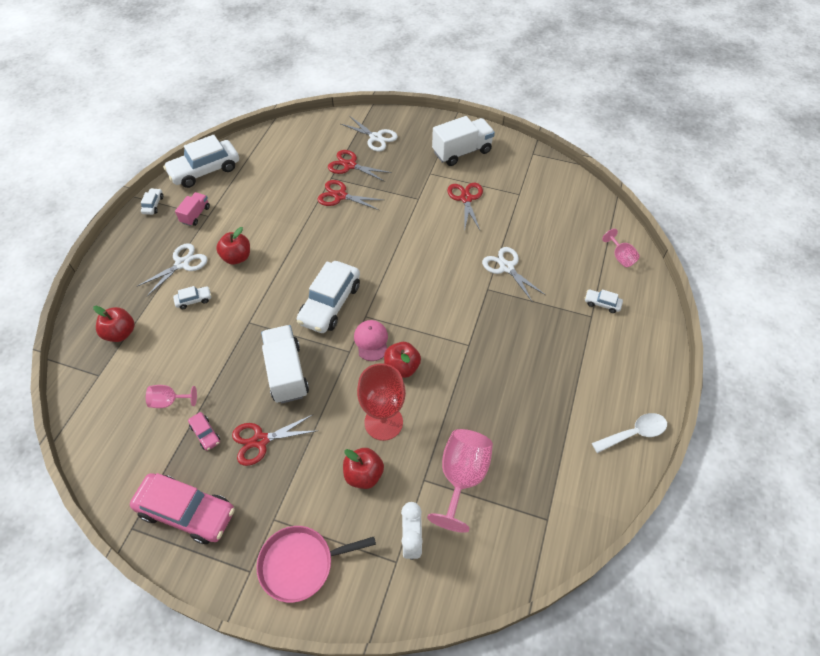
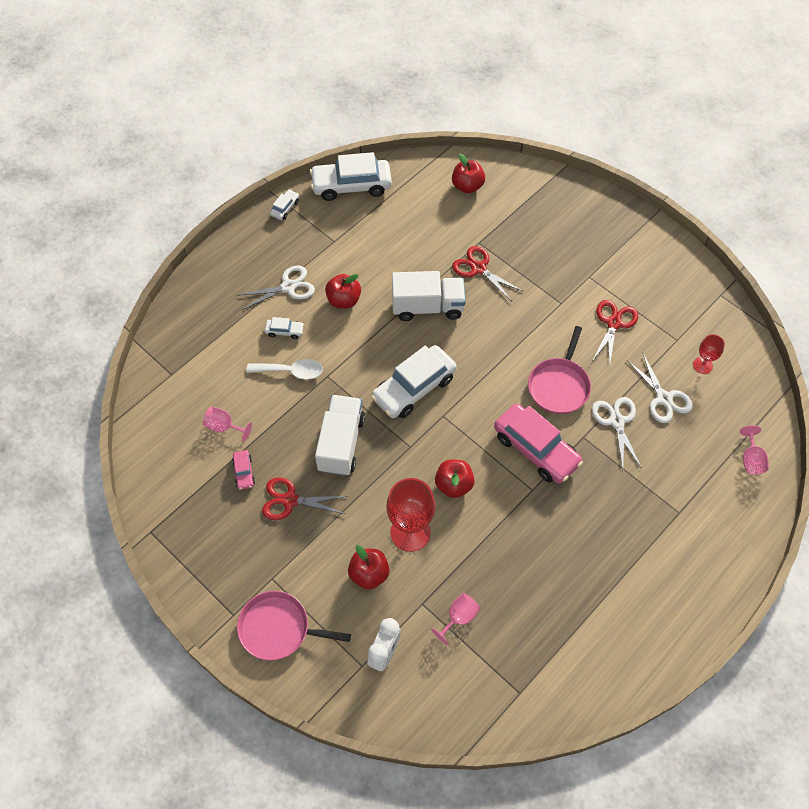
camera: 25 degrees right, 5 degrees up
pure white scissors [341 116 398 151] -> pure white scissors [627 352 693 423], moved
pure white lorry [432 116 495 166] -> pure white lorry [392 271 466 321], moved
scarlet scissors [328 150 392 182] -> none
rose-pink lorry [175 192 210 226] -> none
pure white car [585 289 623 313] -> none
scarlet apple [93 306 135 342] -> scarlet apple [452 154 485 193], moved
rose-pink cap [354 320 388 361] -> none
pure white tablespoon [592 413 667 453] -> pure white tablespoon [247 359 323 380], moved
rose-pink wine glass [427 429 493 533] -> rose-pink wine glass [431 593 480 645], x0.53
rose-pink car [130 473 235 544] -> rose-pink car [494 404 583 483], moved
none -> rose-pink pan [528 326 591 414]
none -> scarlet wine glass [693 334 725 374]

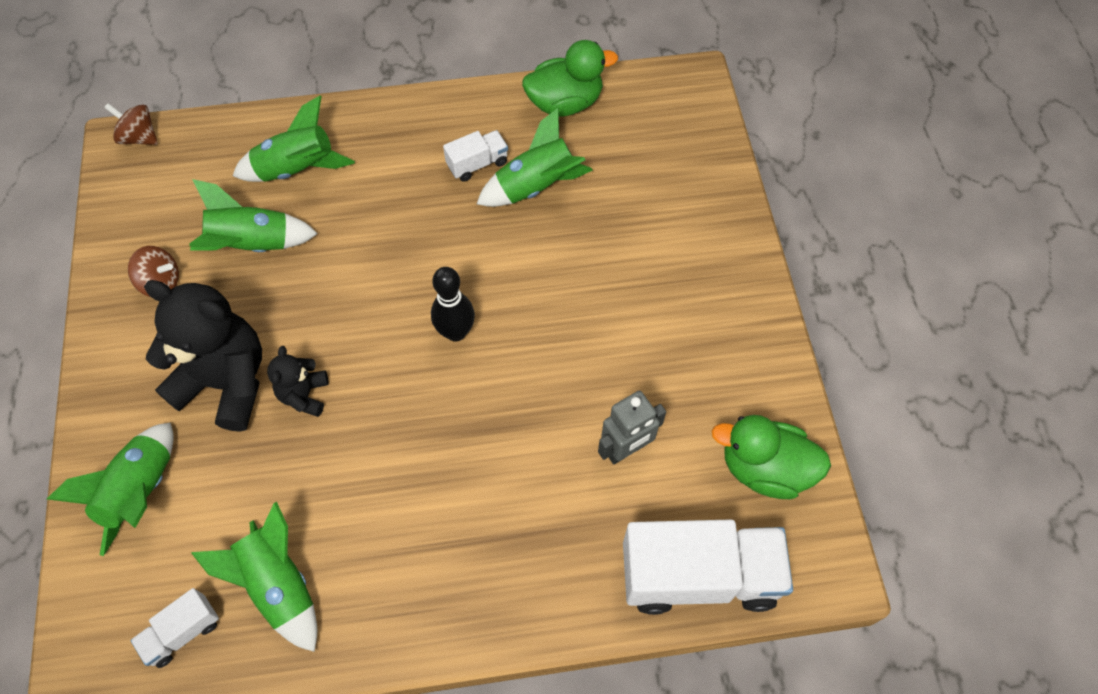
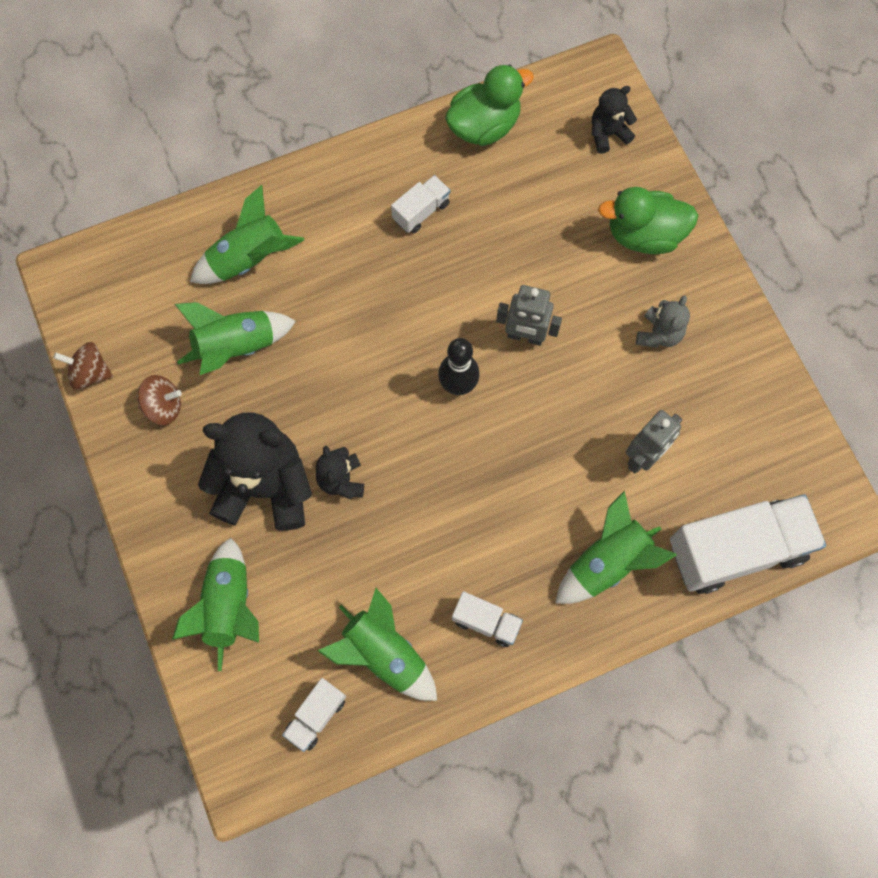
camera: 15 degrees left, 10 degrees up
dark brown whirligig [104 103 158 145] -> dark brown whirligig [53 342 113 390], moved
green toy rocket [477 108 593 207] -> green toy rocket [556 491 677 604], moved
green rubber duck [712 415 831 499] -> green rubber duck [598 187 699 254], moved
none -> ebony stuffed bear [592 86 637 154]
none -> ash-grey robot figure [496 285 562 346]
none -> ash-grey stuffed bear [636 295 690 348]
none -> pure white lorry [452 591 523 647]

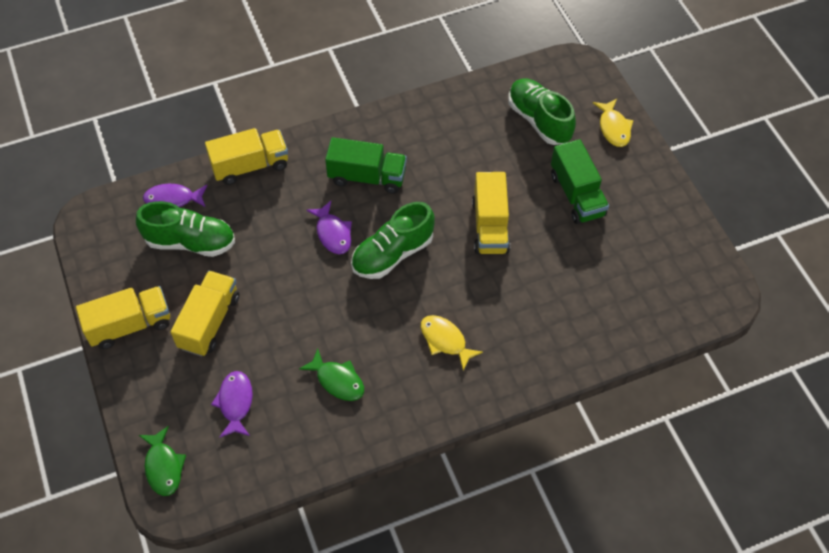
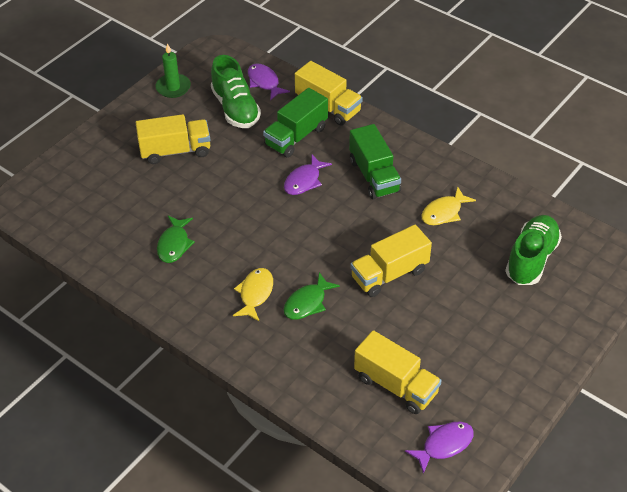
camera: 60 degrees right, 10 degrees down
golden fish [593 99 633 147] -> golden fish [421 186 476 225], moved
green lorry [551 139 609 224] -> green lorry [263 88 328 158], moved
green lace-up shoe [351 202 435 279] -> none
golden lorry [76 286 170 349] -> golden lorry [354 330 442 414], moved
royal purple fish [211 371 253 438] -> royal purple fish [405 422 474 474], moved
green fish [139 426 186 496] -> green fish [284 272 340 320], moved
none -> green candle [155 43 191 98]

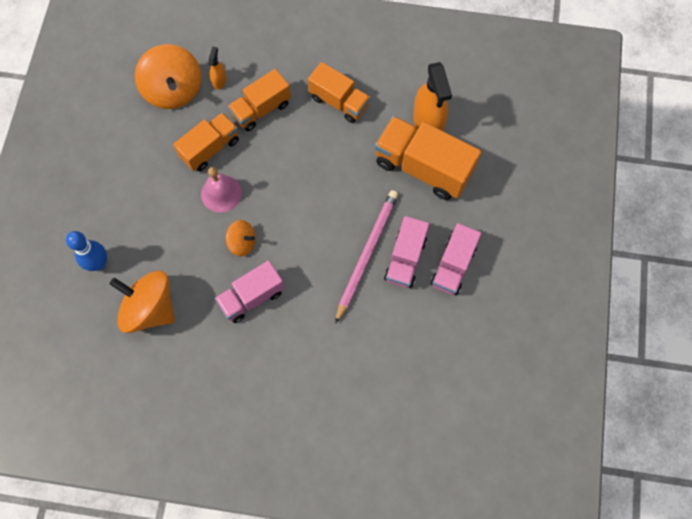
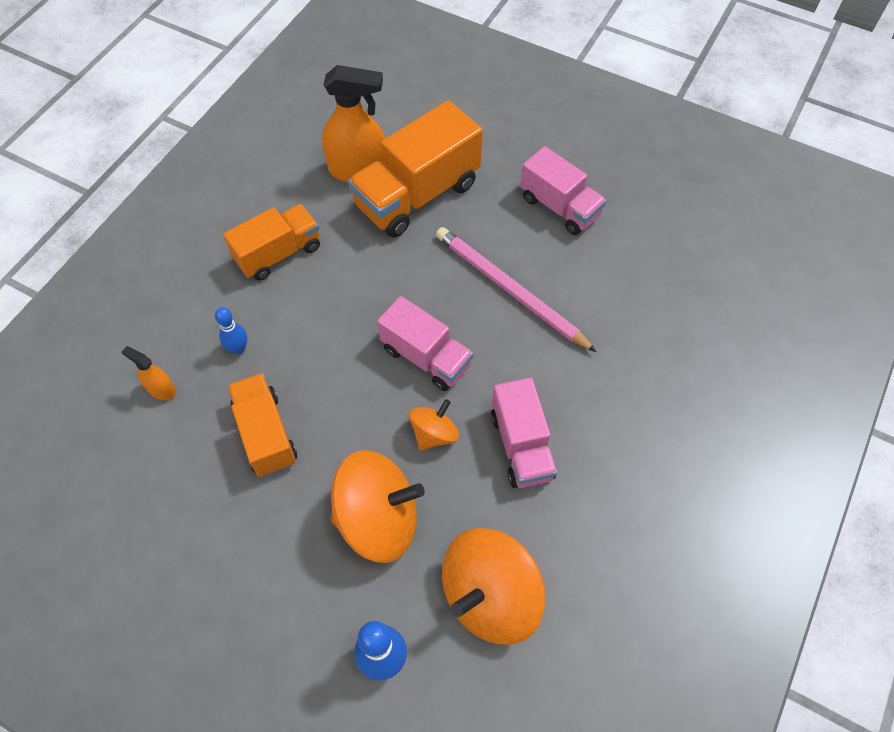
camera: 70 degrees left, 10 degrees down
orange whirligig [135 44 202 109] -> orange whirligig [331 450 425 563], moved
orange lorry [228 69 291 131] -> cobalt tenpin [215 307 247 354]
rose-pink bell [201 167 242 213] -> none
rose-pink lorry [384 216 429 288] -> rose-pink lorry [377 296 474 391], moved

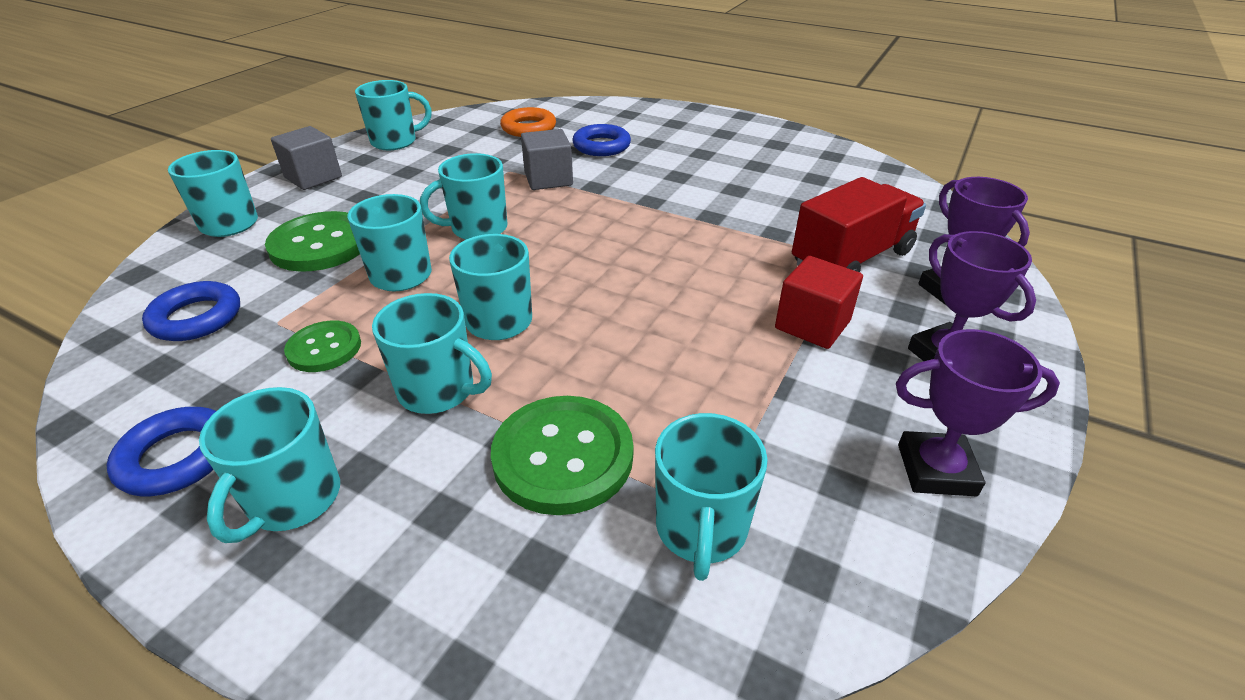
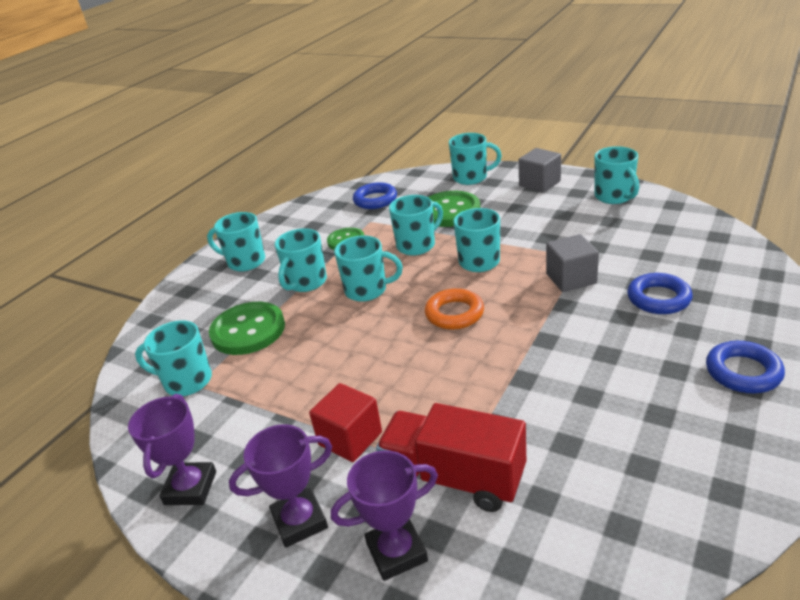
camera: 95 degrees right, 5 degrees down
orange hoop [500 107 556 137] -> orange hoop [425 288 484 330], moved
scarlet lorry [792 177 926 272] -> scarlet lorry [376 403 526 512], 150 degrees clockwise
cobalt hoop [106 407 216 496] -> cobalt hoop [706 341 785 393], moved

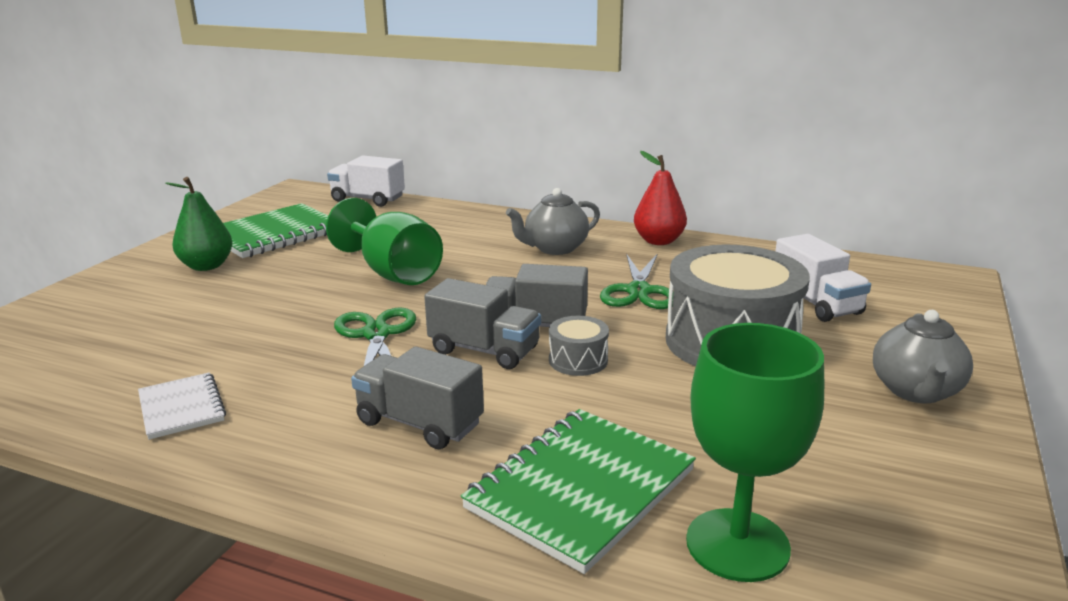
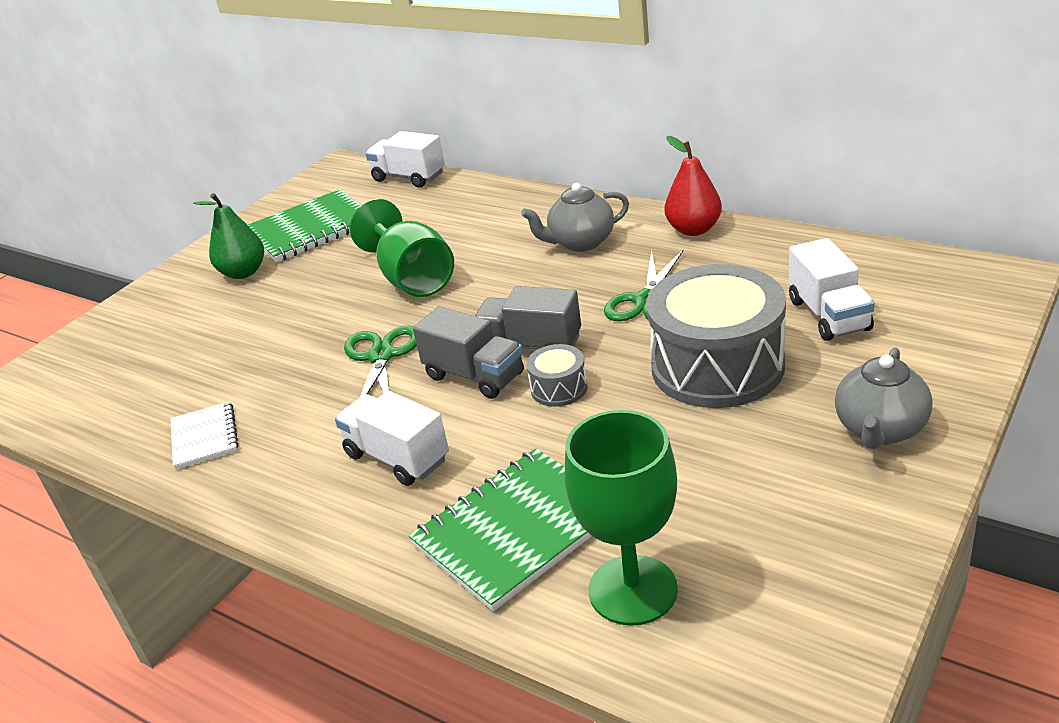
camera: 15 degrees right, 10 degrees up
ash-grey lorry [351 346 484 449] -> pure white lorry [335 391 449 486]

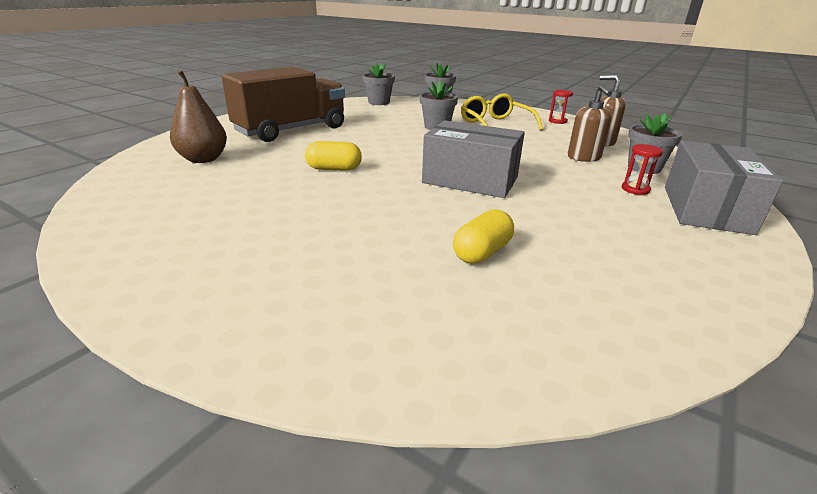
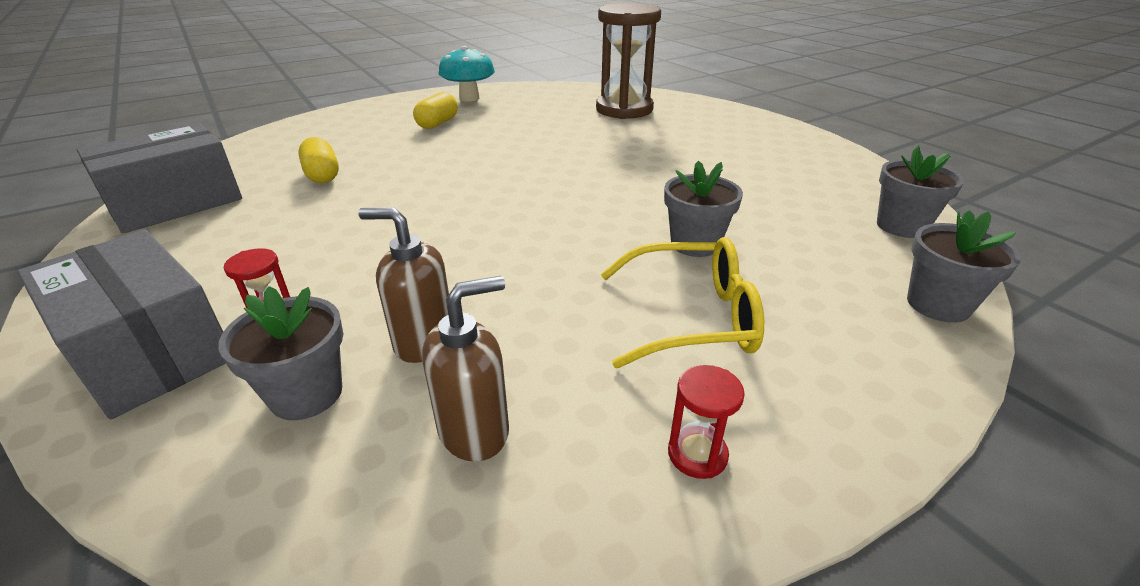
camera: 115 degrees right, 5 degrees up
dark brown lorry [222 67 345 142] -> none
dark brown pear fruit [170 70 227 163] -> dark brown sandglass [596 3 661 119]
ash-grey parcel [422 120 525 198] -> ash-grey parcel [77 123 242 234], moved
golden pill [305 141 362 171] -> golden pill [413 92 458 129], moved
none -> teal fungus [438 46 495 102]

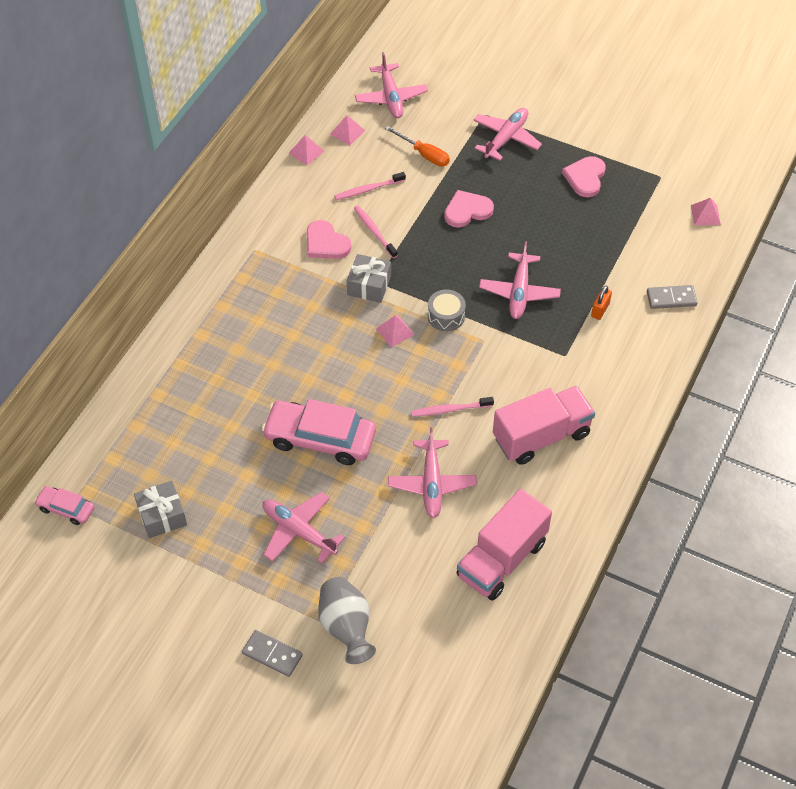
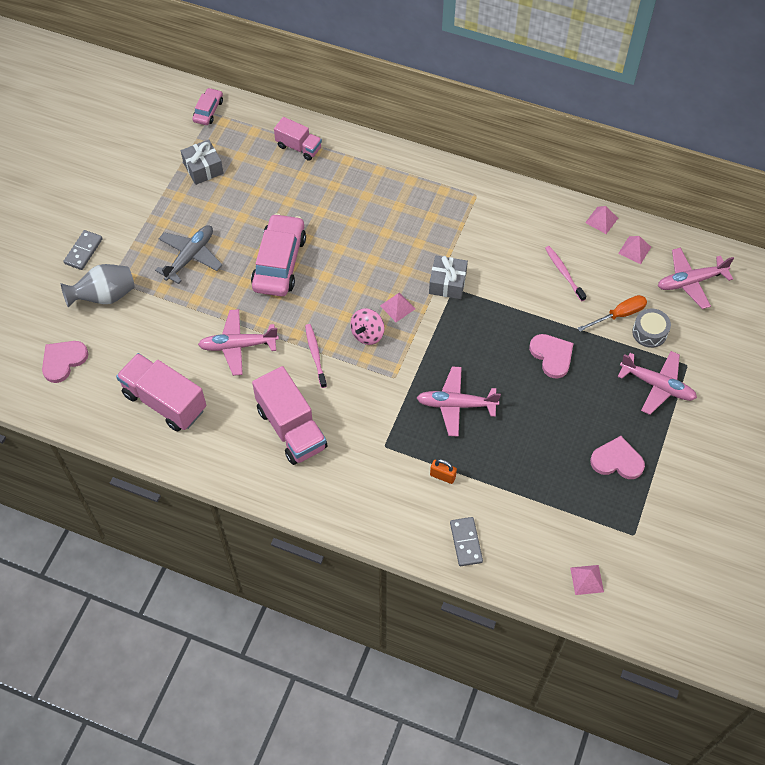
camera: 85 degrees right, 5 degrees up
orange flat screwdriver [385 126 450 167] -> orange flat screwdriver [578 295 647 331], 150 degrees counterclockwise
rose-pink dental brush [354 206 398 258] -> none
rose-pink heart shape [307 220 351 259] -> rose-pink heart shape [42 341 88 383], moved
ash-grey toy drum [428 289 466 331] -> ash-grey toy drum [632 308 671 348], moved
rose-pink plane [263 492 345 563] -> ash-grey plane [155 225 222 284]
none -> rose-pink lorry [274 117 322 161]
none -> rose-pink whirligig [350 308 384 345]

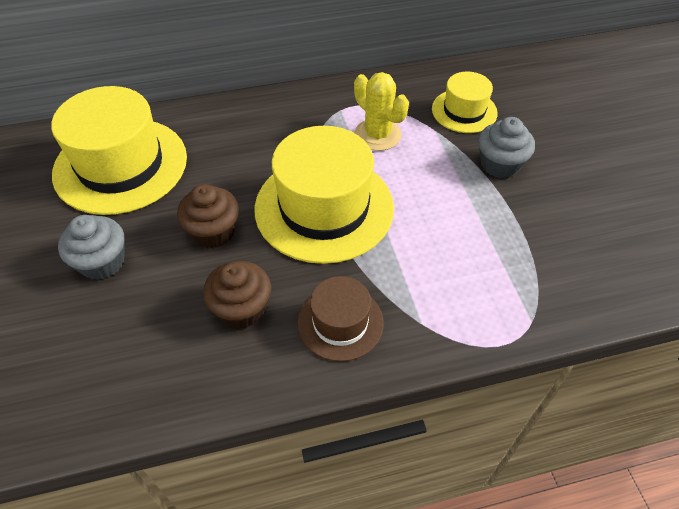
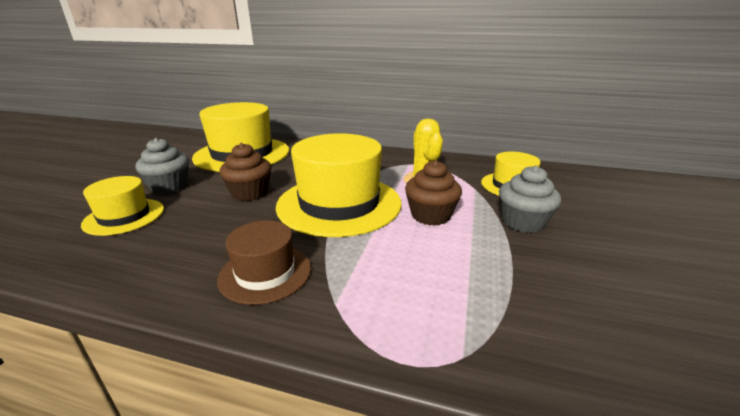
camera: 30 degrees right, 25 degrees down
dark brown cupcake [203 261 271 328] -> dark brown cupcake [405 160 462 226], moved
none -> golden top hat [81 176 164 236]

